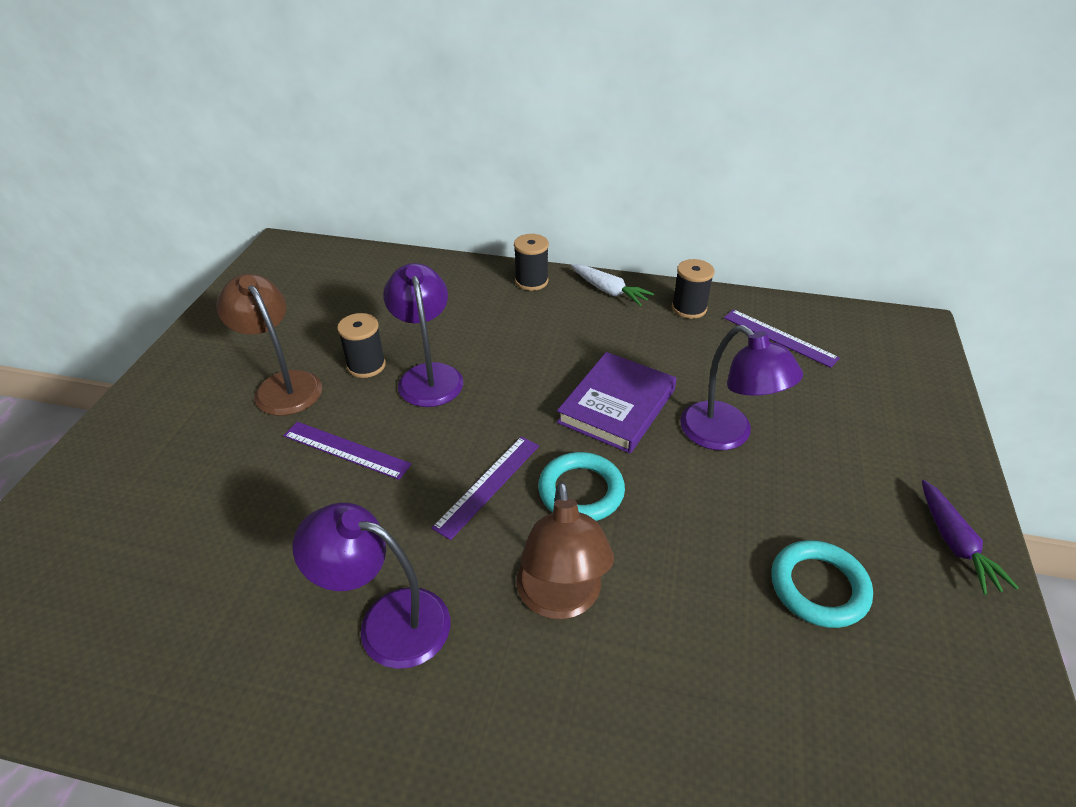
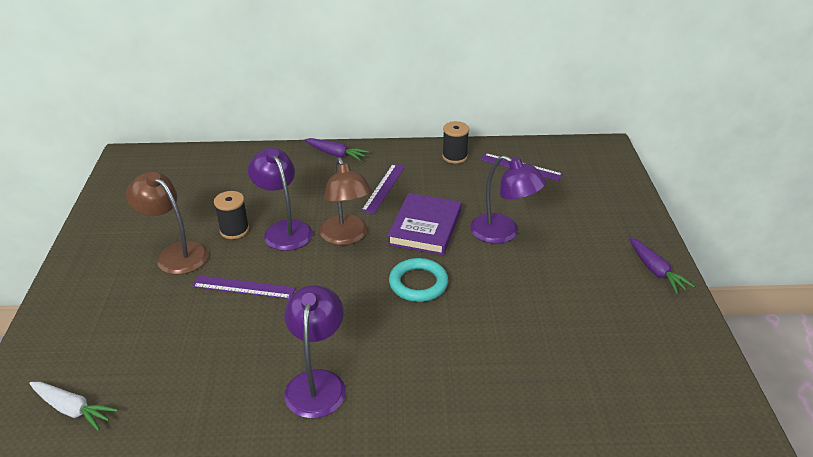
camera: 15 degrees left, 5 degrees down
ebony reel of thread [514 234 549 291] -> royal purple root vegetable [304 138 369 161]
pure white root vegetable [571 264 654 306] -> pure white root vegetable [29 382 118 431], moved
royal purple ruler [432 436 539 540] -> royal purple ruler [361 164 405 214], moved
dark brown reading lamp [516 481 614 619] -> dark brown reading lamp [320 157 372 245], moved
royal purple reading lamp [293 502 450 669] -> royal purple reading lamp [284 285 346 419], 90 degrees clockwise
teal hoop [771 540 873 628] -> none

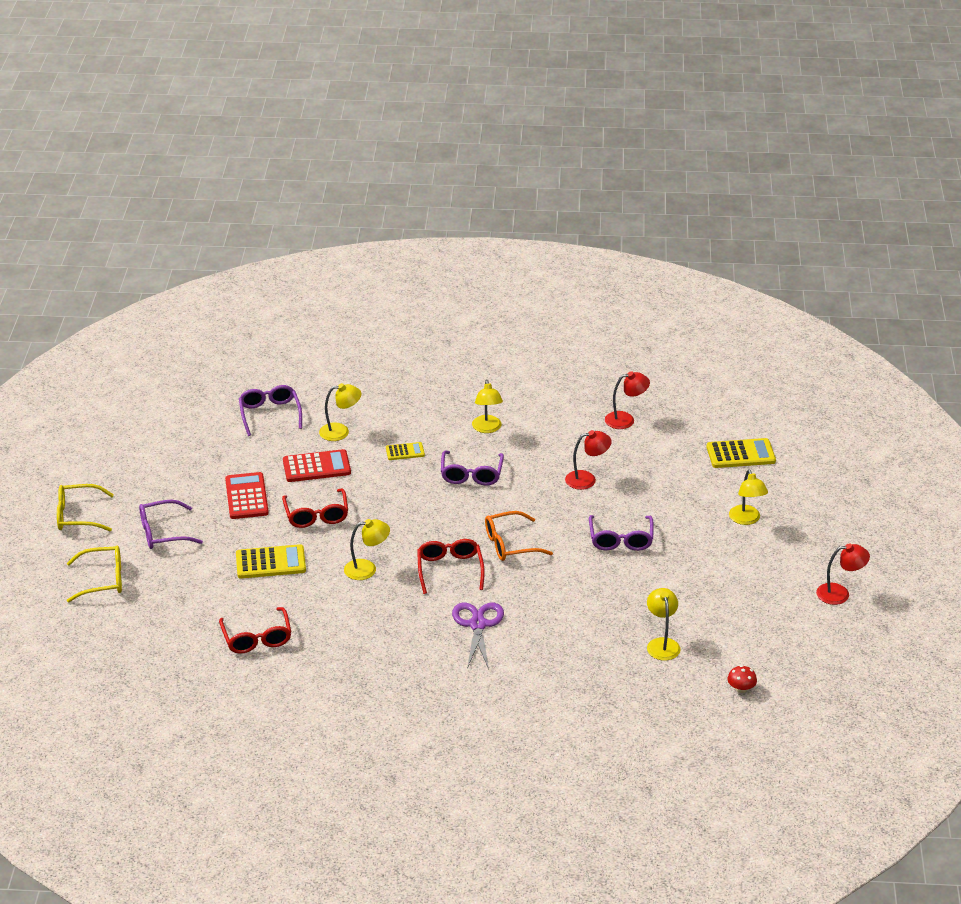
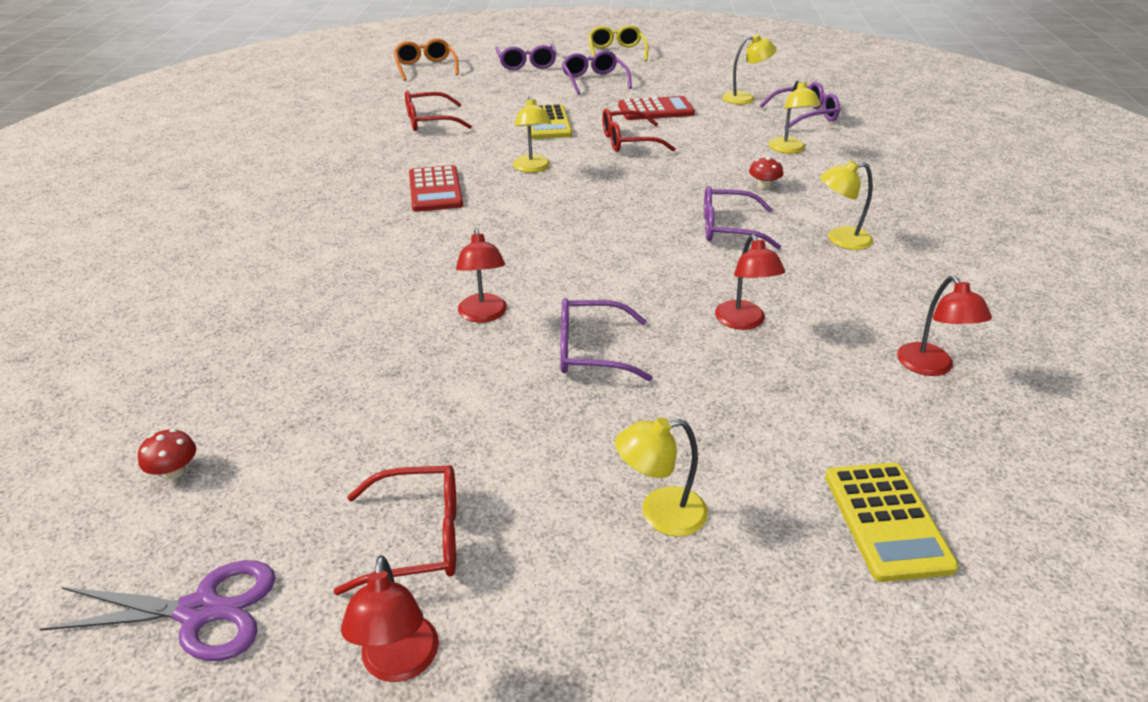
camera: 90 degrees right, 0 degrees up
golden pocket calculator [386 442 425 460] -> scarlet fungus [749 157 783 189]
scarlet pocket calculator [283 449 351 482] -> scarlet pocket calculator [409 165 463 212], moved
orange eyeglasses [485 511 553 561] -> orange eyeglasses [394 38 459 81], moved
scarlet eyeglasses [417 539 485 594] -> scarlet eyeglasses [334 465 456 595], moved
golden eyeglasses [67 546 122 602] -> royal purple eyeglasses [495 44 556 70]
golden reading lamp [647 588 681 661] -> golden reading lamp [722 34 777 104], moved
royal purple scissors [452 603 504 669] -> royal purple scissors [40 560 276 661], moved
none -> scarlet reading lamp [456 228 507 323]

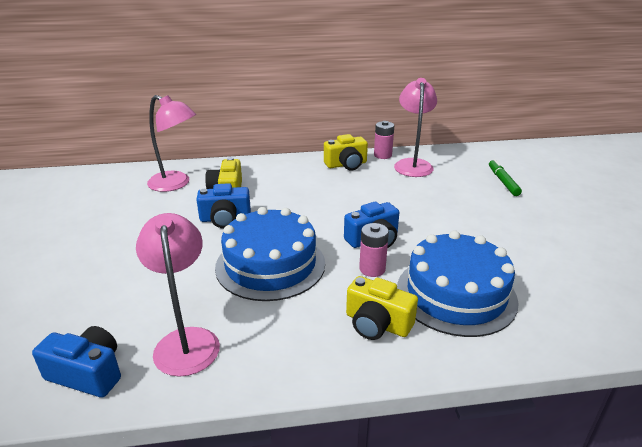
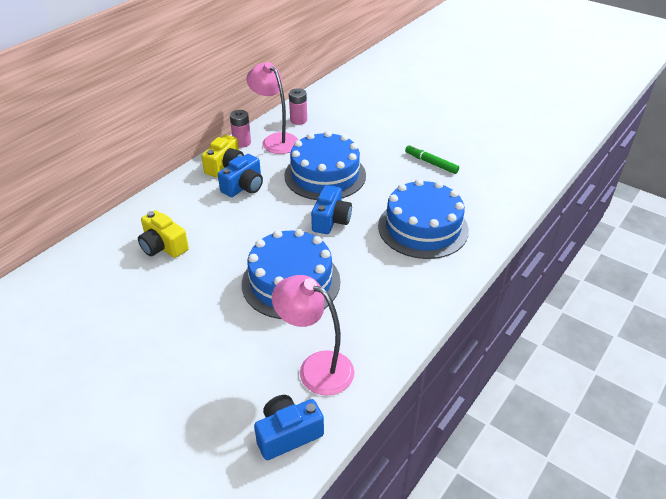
camera: 45 degrees left, 10 degrees up
rose-pink reading lamp [147 95 196 192] -> none
green marker [489 159 522 196] -> green marker [405 145 459 174], moved
cobalt compact camera [196 183 251 228] -> cobalt compact camera [218 154 263 197], moved
rose-pink AA battery [359 223 389 277] -> rose-pink AA battery [289 88 307 125], moved
golden compact camera [346 276 418 340] -> none
none -> cobalt gateau [284 131 366 200]

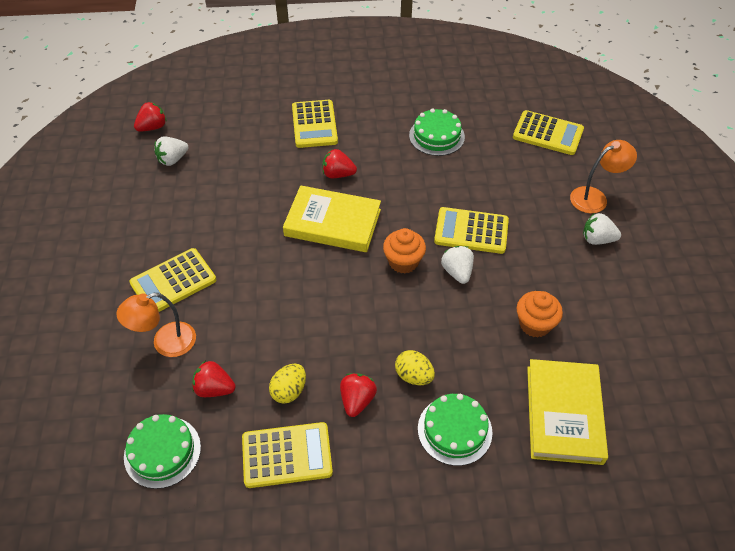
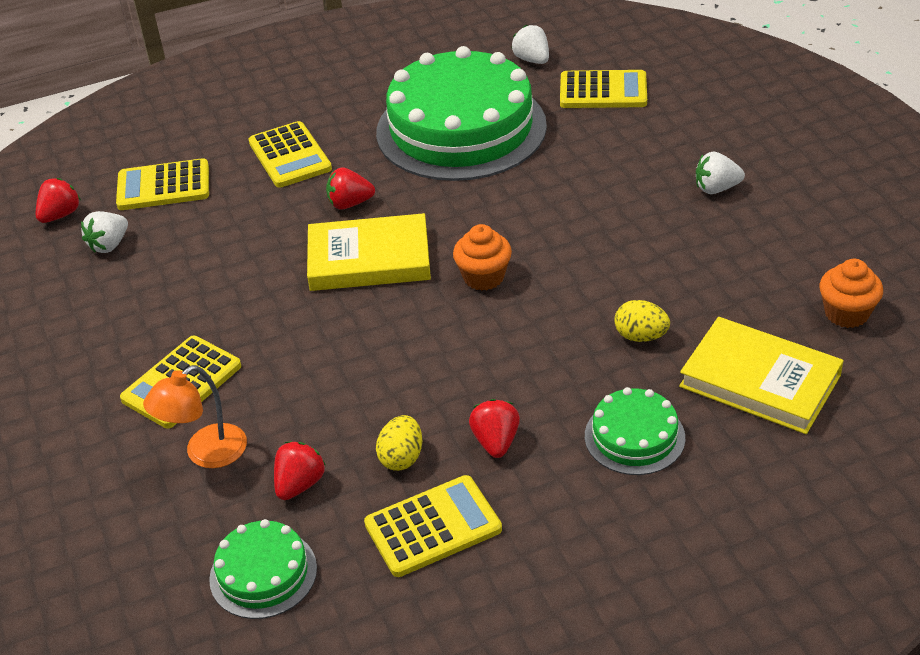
camera: 15 degrees left, 10 degrees down
green gateau [409 109 465 156] -> green gateau [376 46 547 181], x2.21
orange reading lamp [570 140 637 213] -> none
golden pocket calculator [434 207 509 254] -> golden pocket calculator [116 158 209 210], moved
pure white berry [441 246 474 284] -> pure white berry [511 25 549 64], moved
orange cupcake [517 291 563 338] -> orange cupcake [820 259 883 328], moved
golden egg shape [395 350 435 385] -> golden egg shape [614 300 670 342], moved
golden hardcover [527 359 608 465] -> golden hardcover [679 317 844 434], 45 degrees counterclockwise
scarlet berry [192 360 236 397] -> scarlet berry [274 442 325 500], 120 degrees clockwise

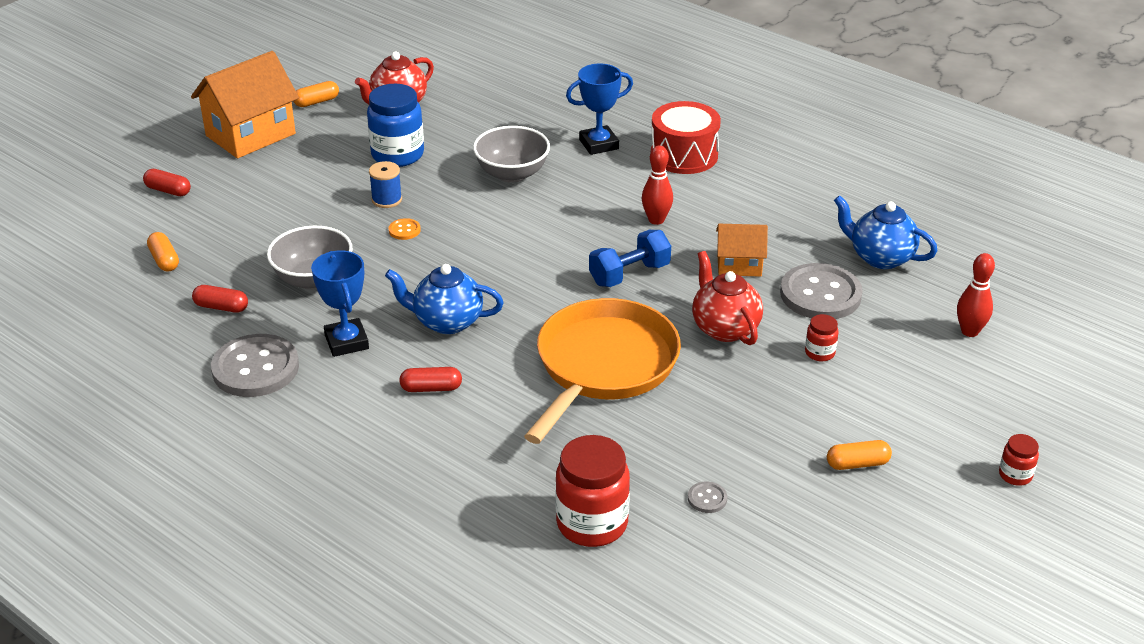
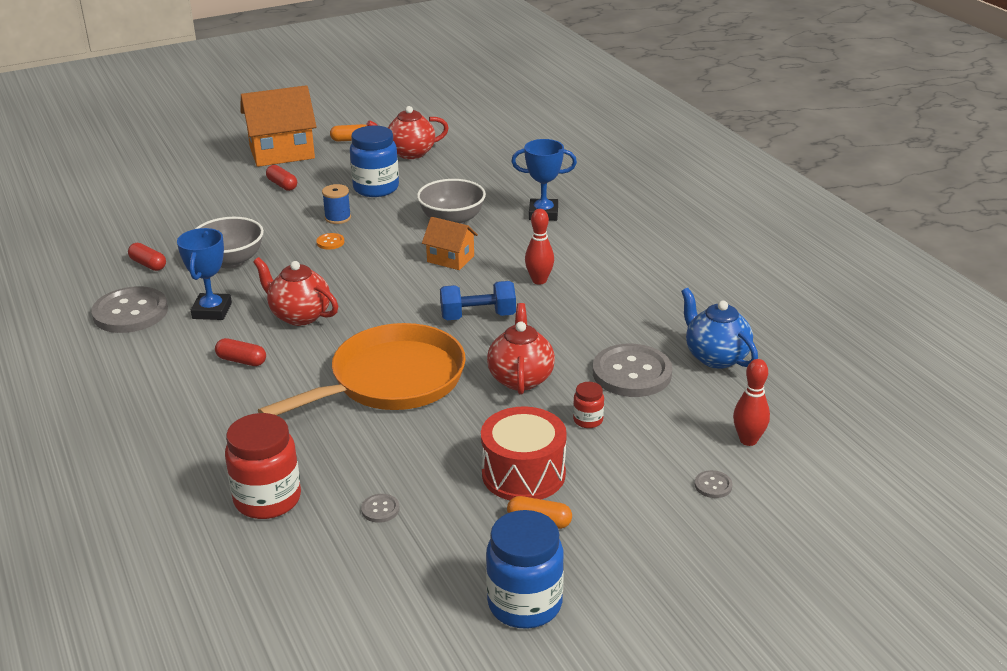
camera: 25 degrees right, 5 degrees down
scarlet toy drum [651 101 721 174] -> scarlet toy drum [481 406 567 500], moved
scarlet pill [143 169 191 196] -> scarlet pill [266 165 297 191], moved
orange house [716 224 768 277] -> orange house [422 217 478 270], moved
orange pill [147 232 179 272] -> none
cobalt tea pot [385 264 504 334] -> scarlet tea pot [253 257 338 326]
scarlet preserve jar [999 434 1039 486] -> none
none -> ash-grey sewing button [694 470 733 498]
none -> cobalt preserve jar [486 510 564 629]

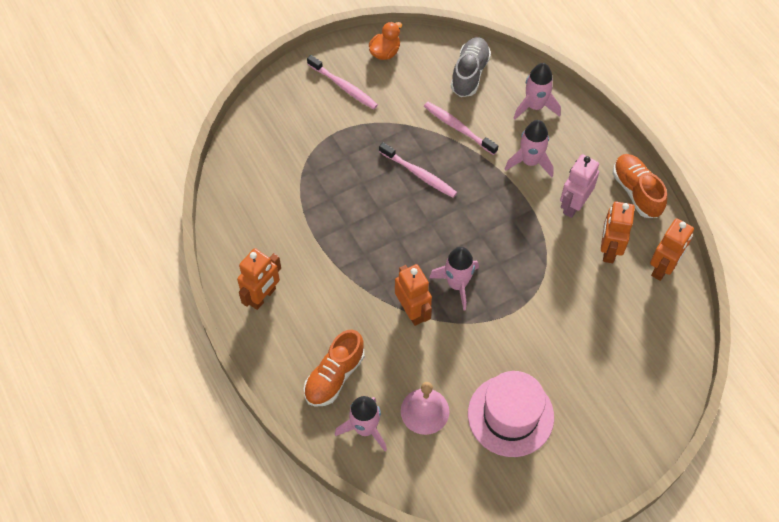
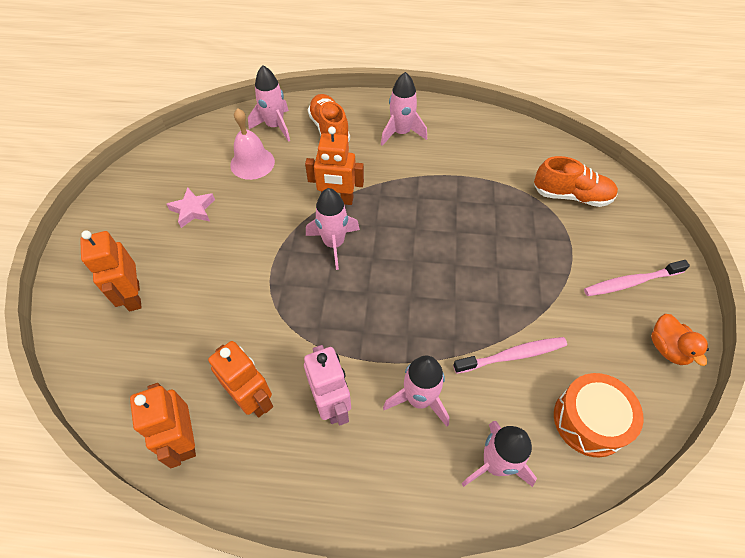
camera: 125 degrees right, 5 degrees down
ash-grey lace-up shoe [451 37 491 97] -> orange toy drum [554 373 644 457]
rose-pink dental brush [379 142 457 198] -> none
orange lace-up shoe [613 154 667 218] -> orange lace-up shoe [534 156 618 207], moved
orange robot figure [237 248 281 310] -> orange robot figure [80 230 142 312], moved
rose-pink top hat [468 371 554 457] -> rose-pink star shape [166 187 215 228]
none -> rose-pink toy rocket [381 72 427 146]

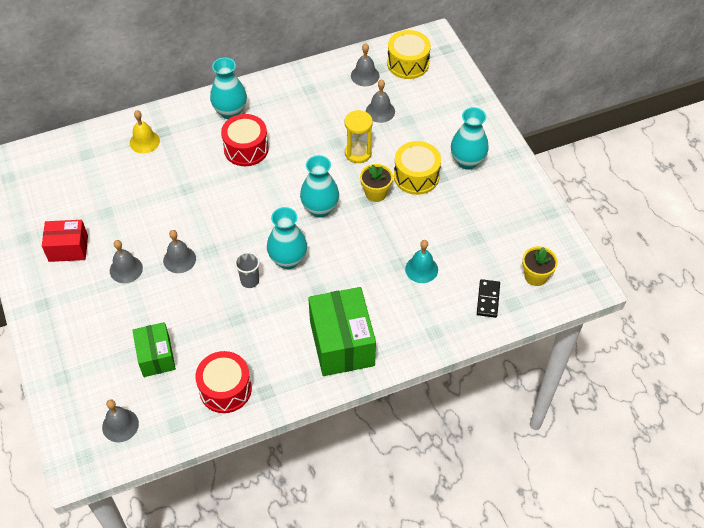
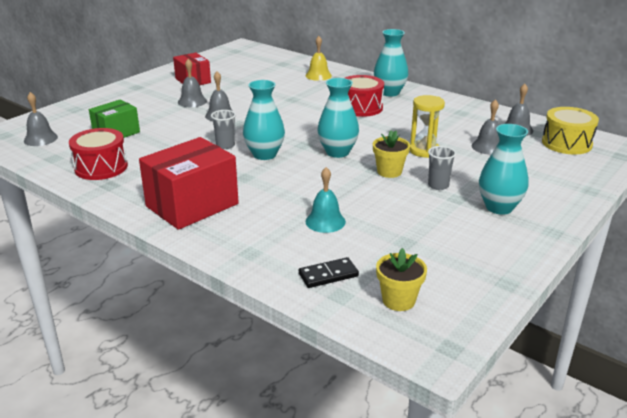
camera: 60 degrees right, 25 degrees down
golden toy drum [394 141 441 195] -> ash-grey cup [428 146 456 190]
green parcel [308 287 376 376] -> scarlet parcel [139 137 239 230]

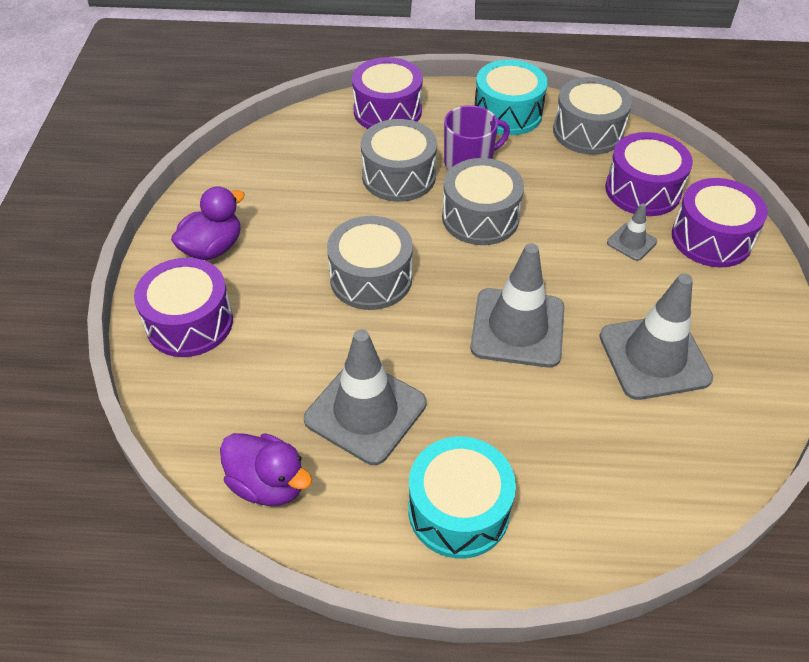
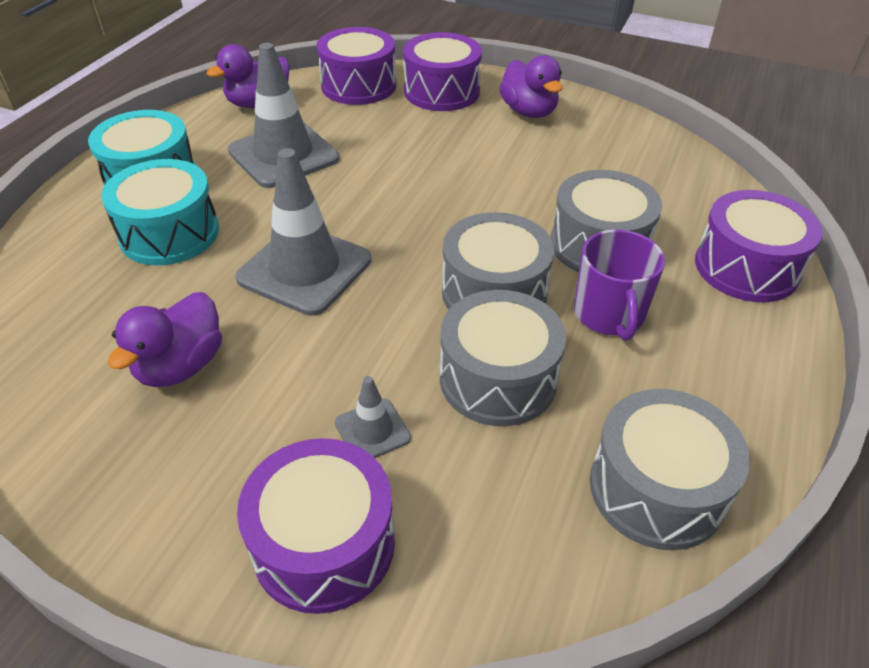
camera: 110 degrees right, 5 degrees down
teal toy drum [474 60 548 135] -> teal toy drum [101 159 219 266], moved
royal purple toy drum [605 132 693 216] -> royal purple toy drum [316 27 396 105], moved
ash-grey toy drum [327 216 413 310] -> ash-grey toy drum [440 290 566 426], moved
ash-grey road cone [599 273 713 400] -> royal purple rubber duck [108 292 222 387]

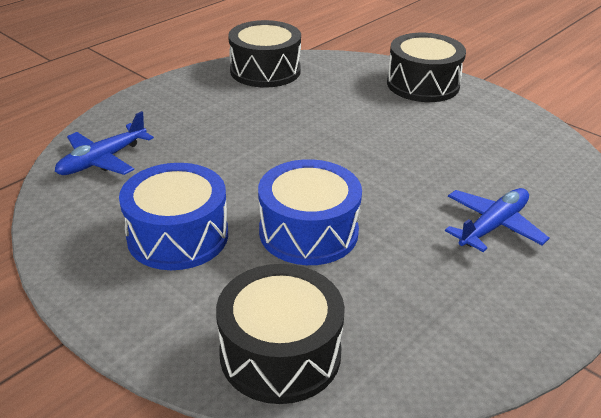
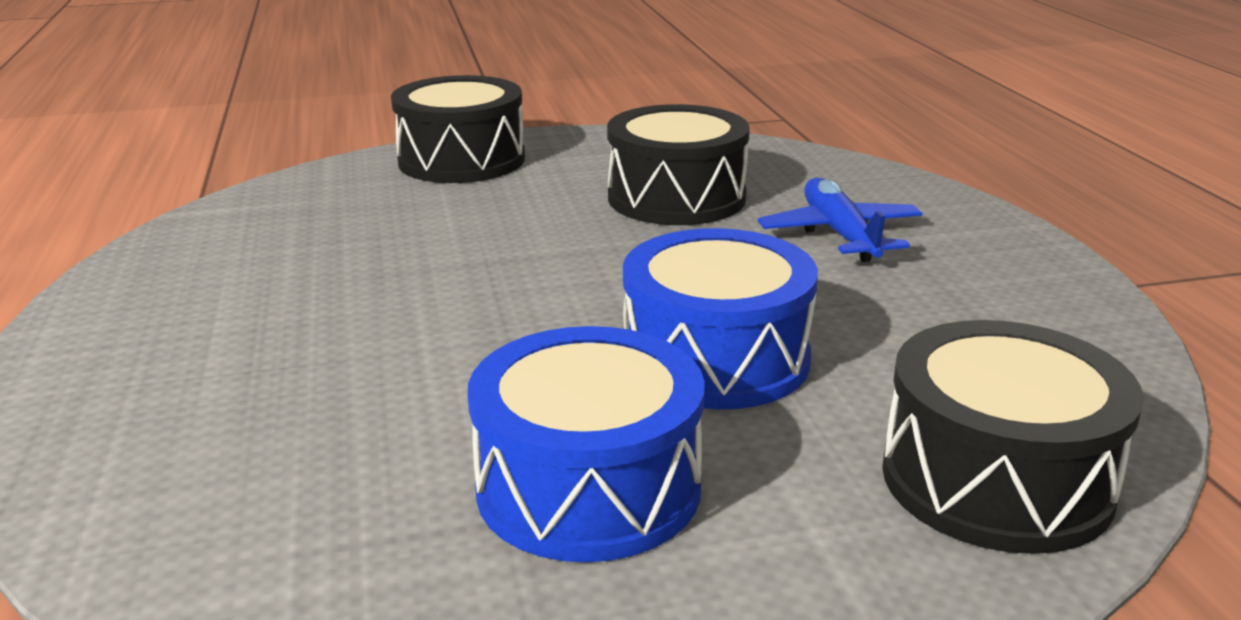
camera: 55 degrees left, 10 degrees down
ebony toy drum [228 20 301 88] -> ebony toy drum [607 104 750 225], moved
cobalt plane [55 111 154 175] -> none

